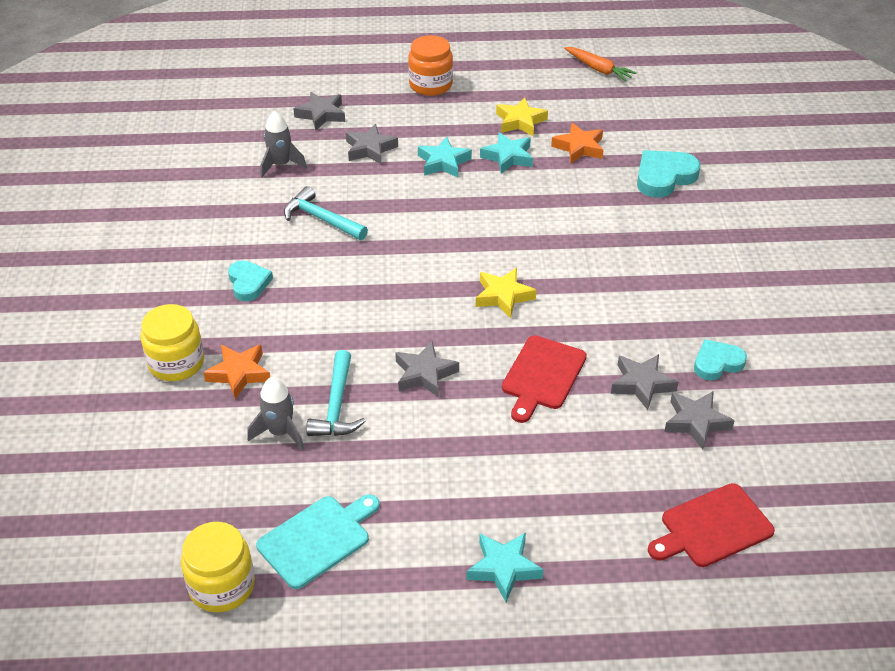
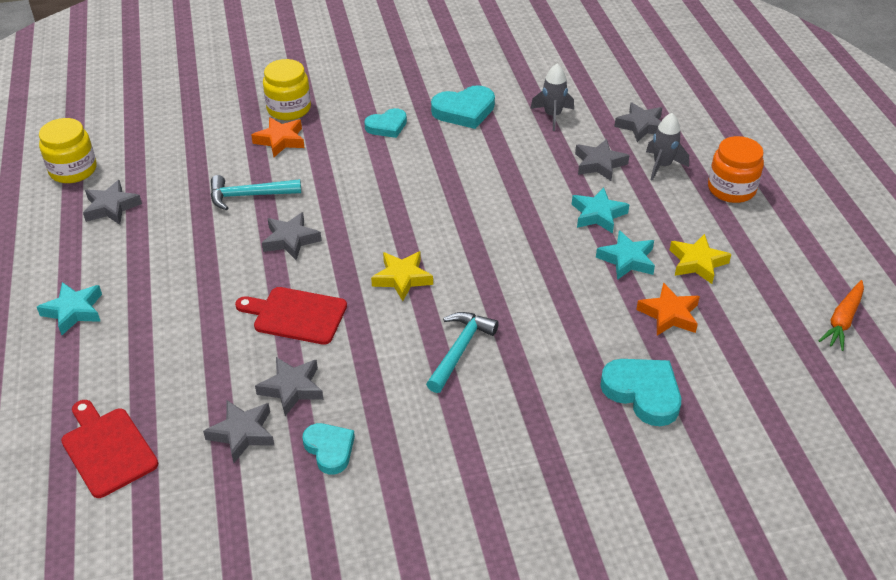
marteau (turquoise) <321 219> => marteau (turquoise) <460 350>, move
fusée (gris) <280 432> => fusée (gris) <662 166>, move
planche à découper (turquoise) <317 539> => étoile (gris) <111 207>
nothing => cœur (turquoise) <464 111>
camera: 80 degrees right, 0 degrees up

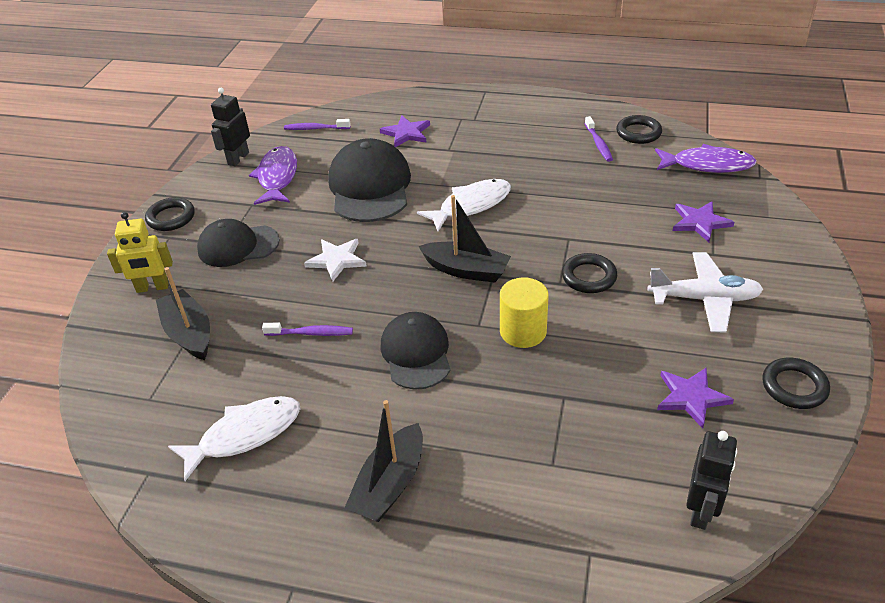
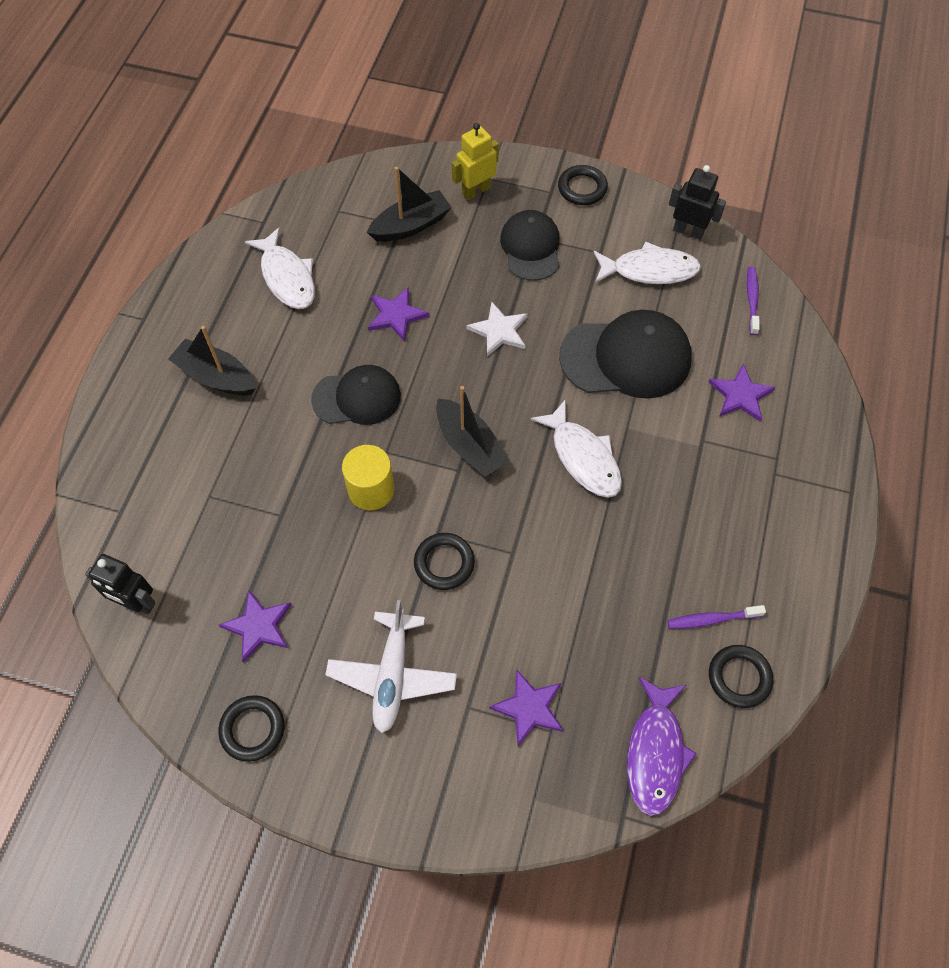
poisson (violet) <277 177> => poisson (blanc) <649 270>
bateau (noir) <466 270> => bateau (noir) <469 446>, 60 degrees counterclockwise
robot (jaune) <152 287> => robot (jaune) <476 191>, 60 degrees clockwise
brosse à dents (violet) <311 333> => étoile (violet) <396 315>
camera: 90 degrees right, 20 degrees up

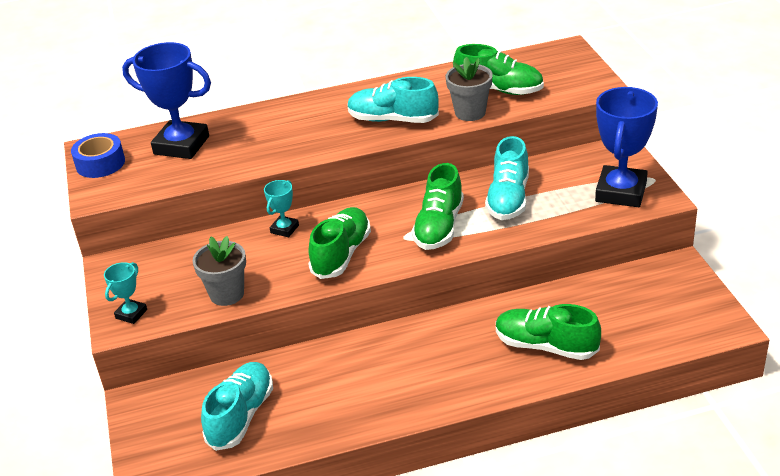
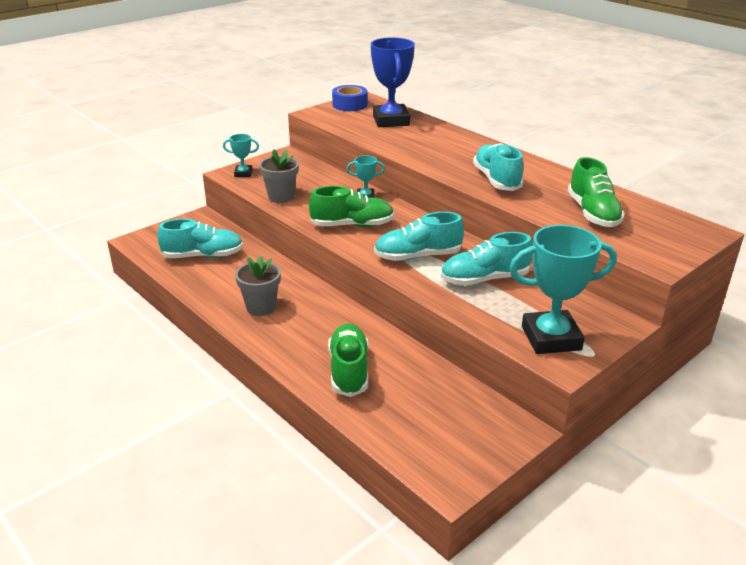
pot de fleurs (gris) <470 112> => pot de fleurs (gris) <261 307>, move
trophée (bleu) <621 192> => trophée (turquoise) <551 338>
chaussure (vert) <439 227> => chaussure (turquoise) <417 256>
camera: 60 degrees right, 5 degrees down

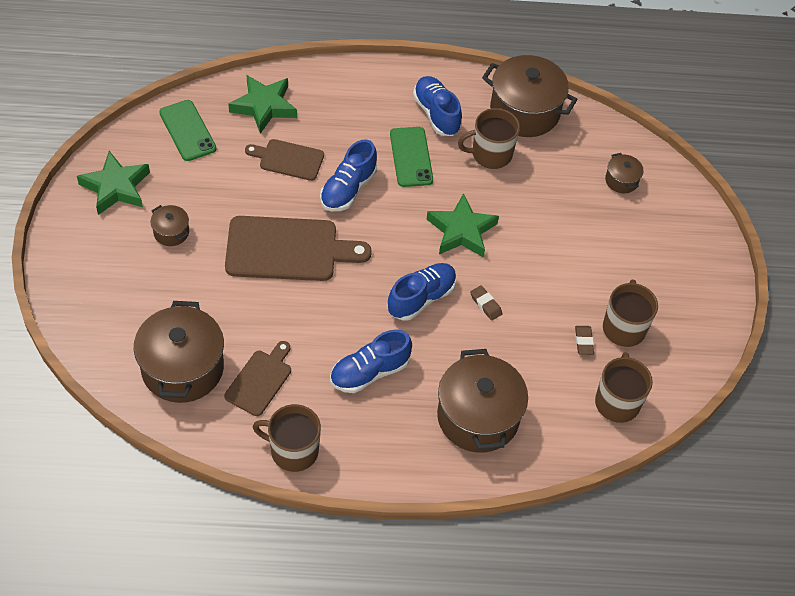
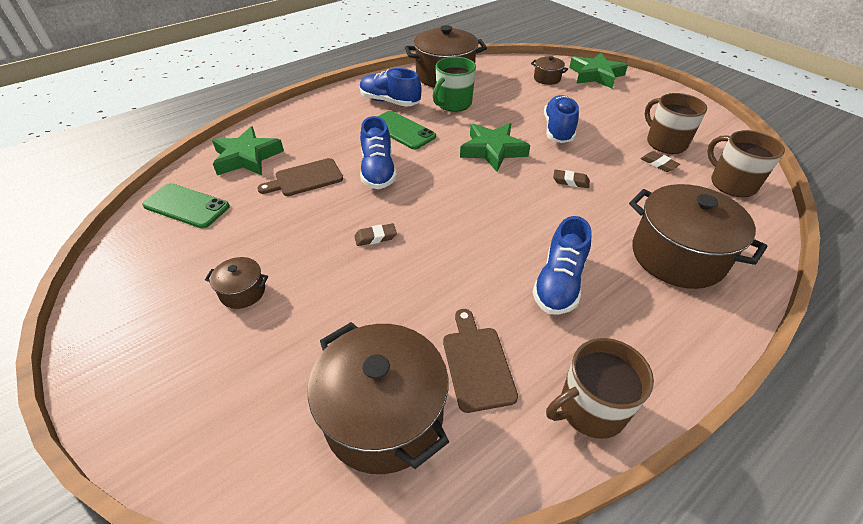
tasse (marron) <490 154> => tasse (vert) <453 103>
étoile (vert) <116 187> => étoile (vert) <596 75>, move
planche à découper (marron) <288 249> => gomme (marron) <375 237>
chaussure (bleu) <421 298> => chaussure (bleu) <558 130>, move
camera: 35 degrees left, 10 degrees down

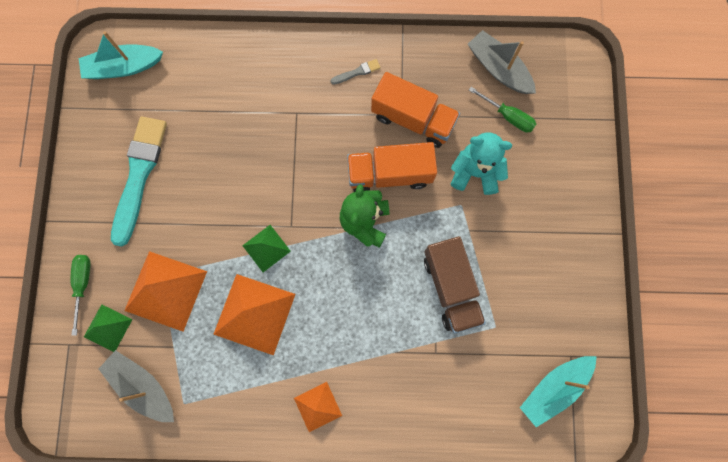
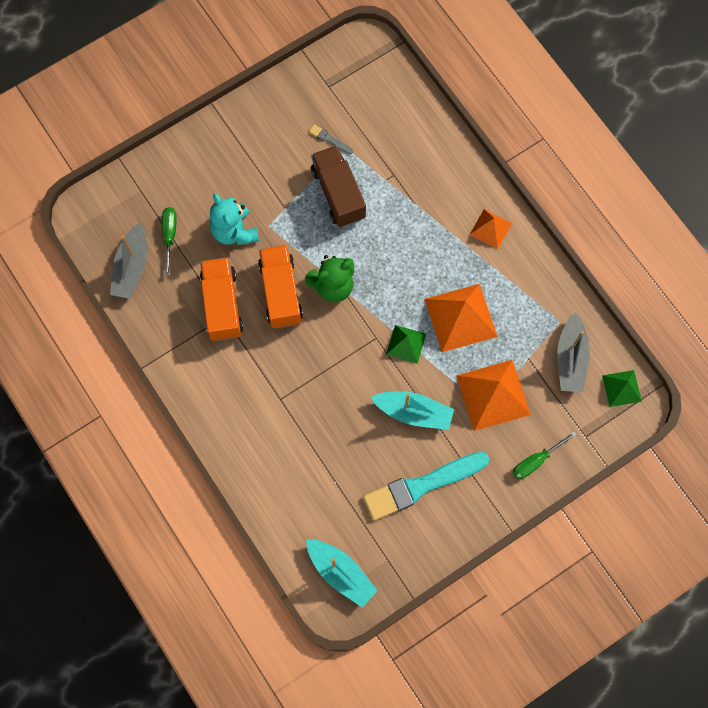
pinceau (gris) <357 72> => pinceau (gris) <329 139>, move
camion (orange) <390 174> => camion (orange) <281 292>, 150 degrees counterclockwise
camion (marron) <451 288> => camion (marron) <338 193>, 60 degrees counterclockwise
pyramide (vert) <108 328> => pyramide (vert) <621 388>, move
bateau (turquoise) <553 388> => bateau (turquoise) <413 412>, move
camera: 125 degrees left, 5 degrees down

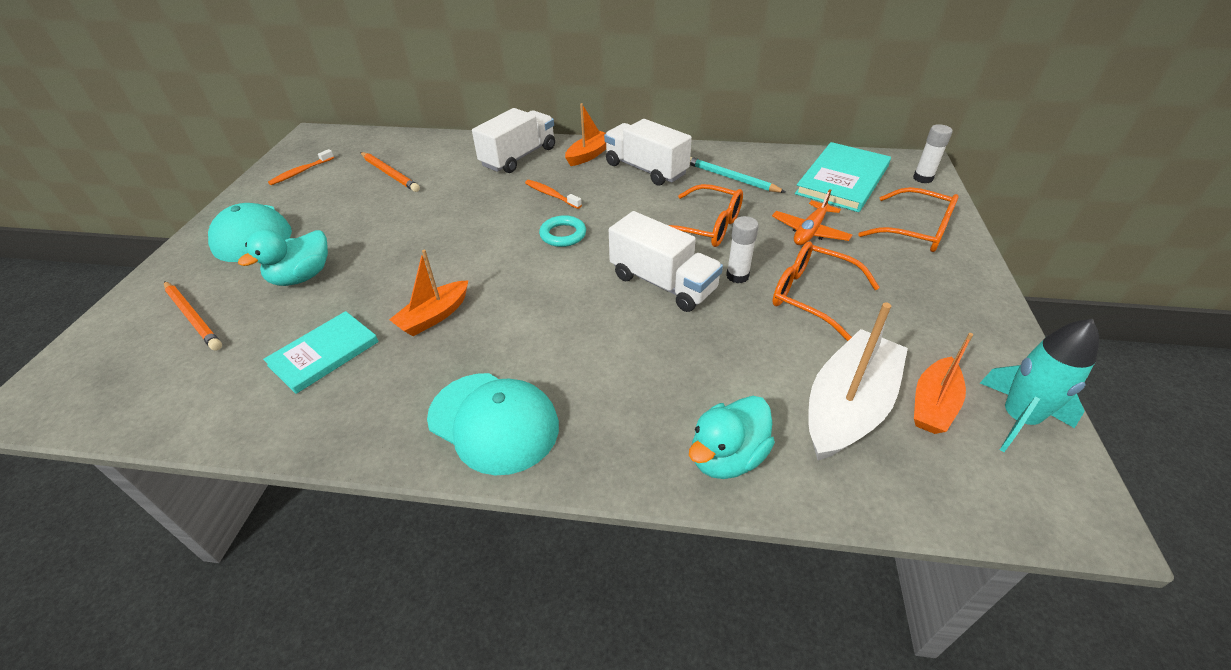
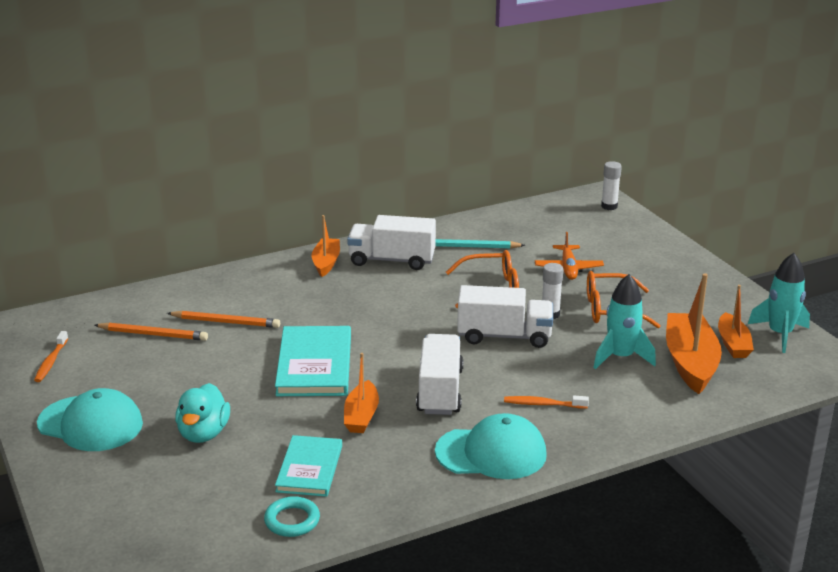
camion (blanc) <518 157> => camion (blanc) <440 391>, move
livre (turquoise) <842 180> => livre (turquoise) <314 365>, move
brosse à dents (orange) <551 195> => brosse à dents (orange) <543 404>, move
lunettes (orange) <916 231> => nothing
anneau (turquoise) <563 234> => anneau (turquoise) <292 520>, move
crayon (orange) <193 317> => crayon (orange) <226 322>, move
bateau (blanc) <848 407> => bateau (orange) <690 362>
canard (turquoise) <727 457> => nothing
nothing => fusée (turquoise) <620 357>
camera: 35 degrees left, 15 degrees down

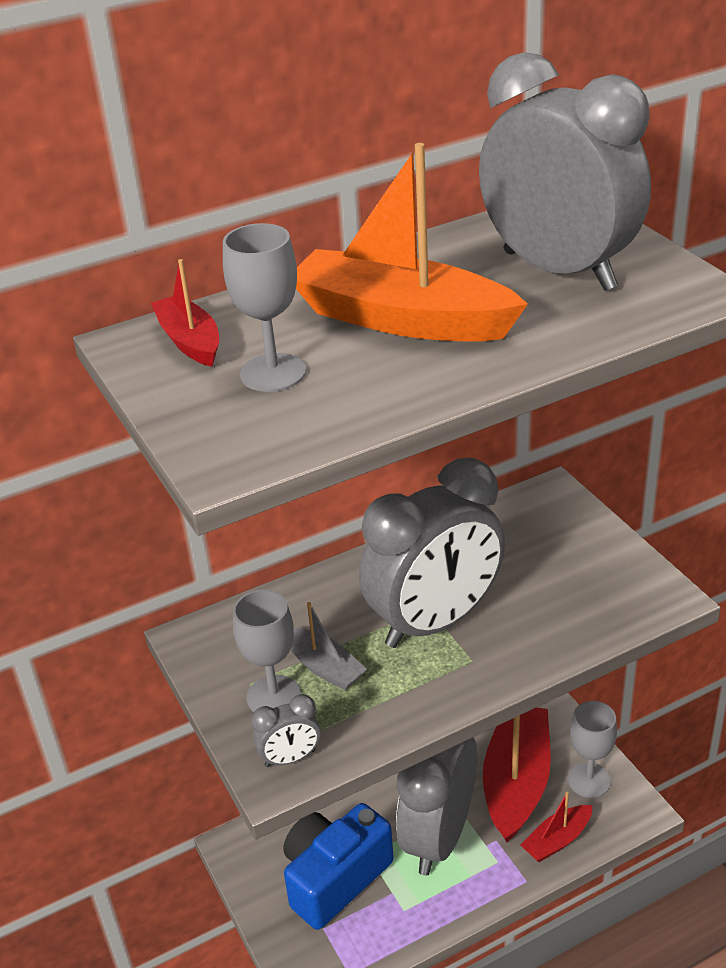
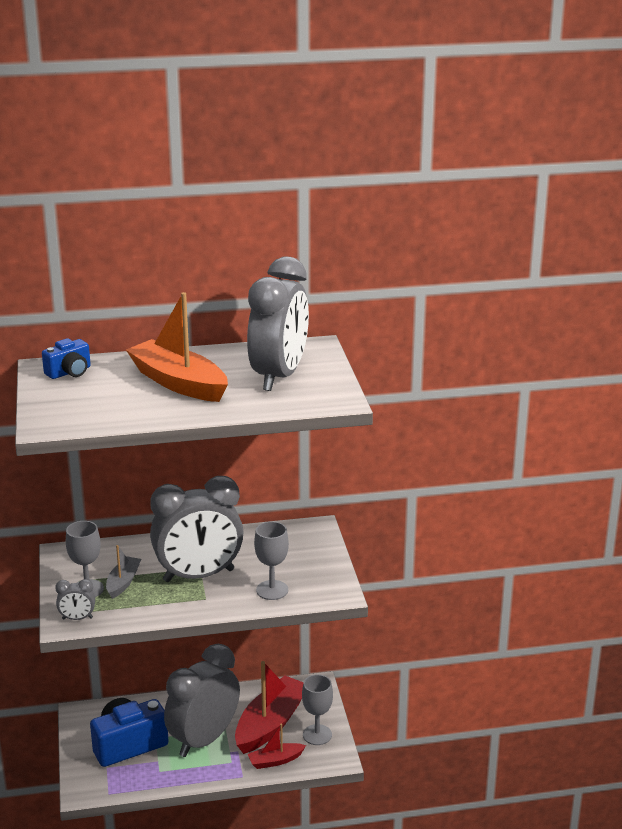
réveil (gris) <558 271> => réveil (gris) <279 376>, 45 degrees clockwise
verre à pied (gris) <273 373> => verre à pied (gris) <272 590>, move
bateau (rouge) <190 341> => appareil photo (bleu) <69 372>
bateau (gris) <324 667> => bateau (gris) <123 582>, 135 degrees counterclockwise
camera: 15 degrees right, 10 degrees down

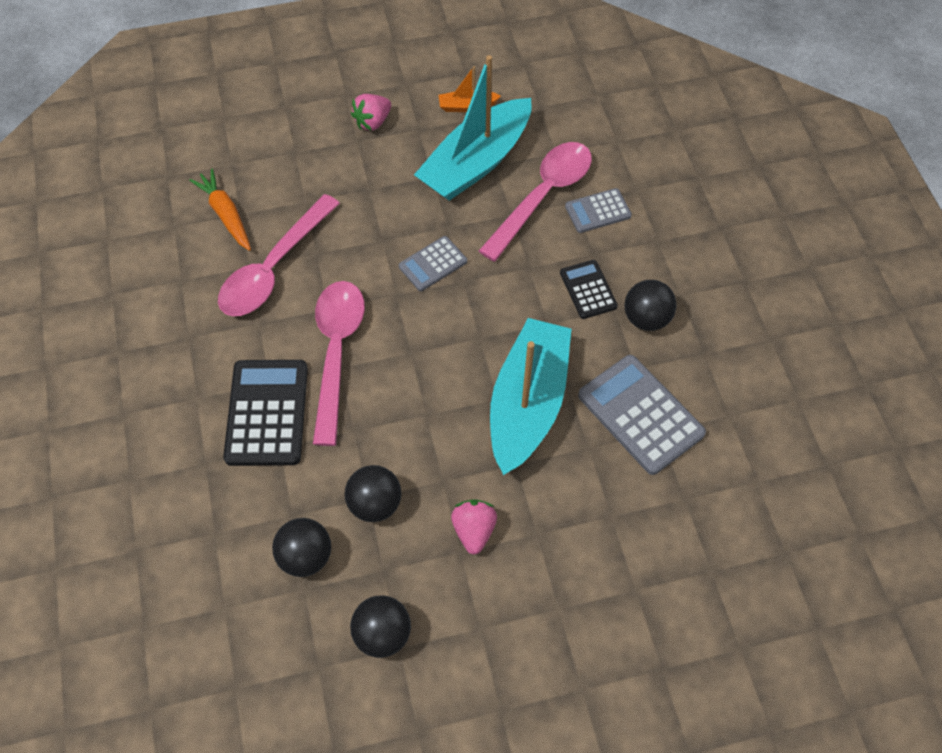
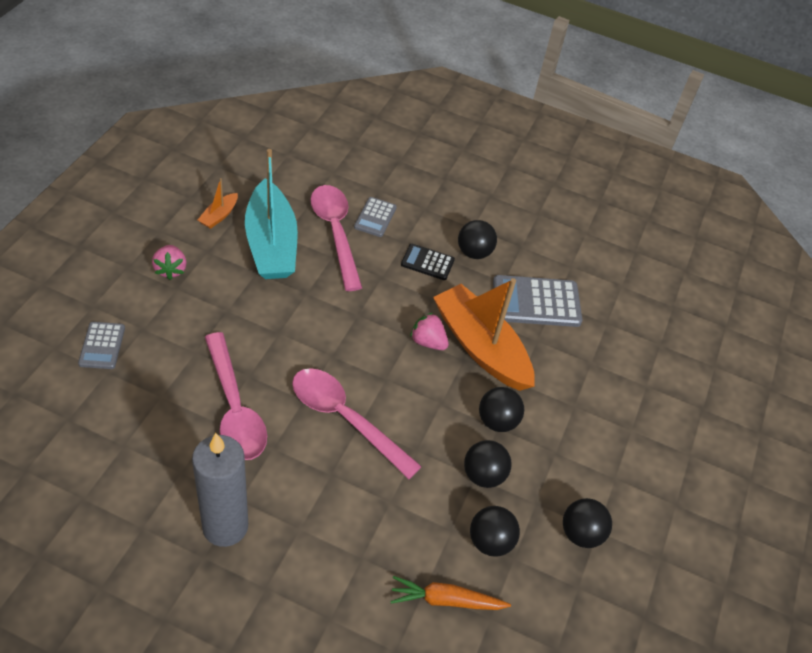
carotte (orange) <226 215> => carotte (orange) <446 600>, move
calculatrice (gris) <433 264> => calculatrice (gris) <102 346>, move
bateau (turquoise) <527 403> => bateau (orange) <480 347>
calculatrice (noir) <267 413> => nothing
fraise (rose) <474 530> => fraise (rose) <428 342>, move
nothing => balle (noir) <497 421>
nothing => bougie (gris) <225 526>
camera: 60 degrees left, 10 degrees down

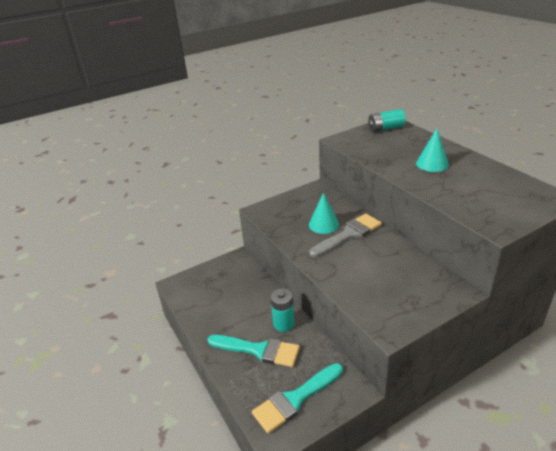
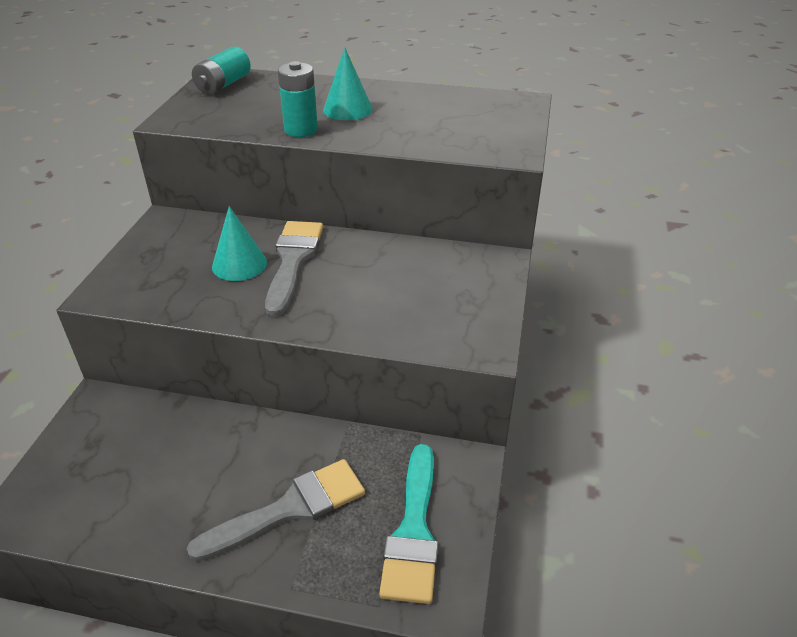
pile (turquoise) <283 324> => pile (turquoise) <301 130>, move
pinceau (turquoise) <258 350> => pinceau (gris) <290 509>
camera: 50 degrees left, 5 degrees up

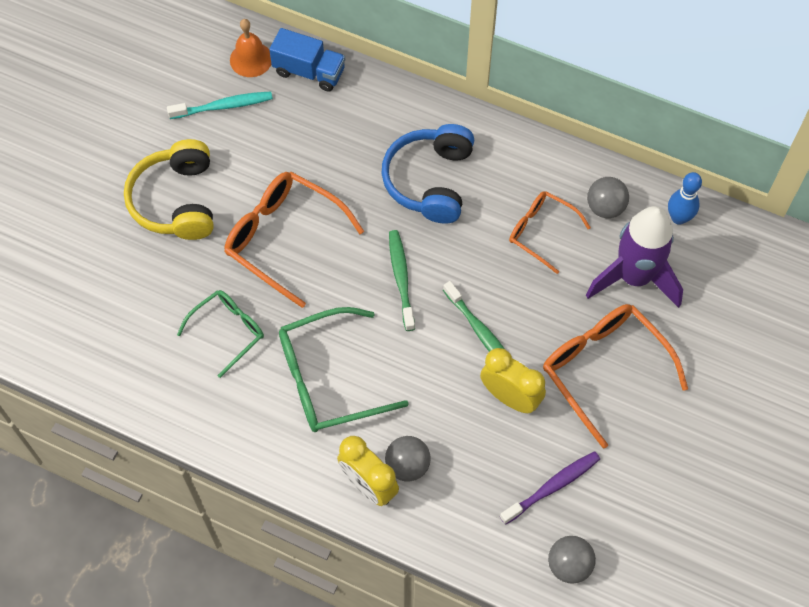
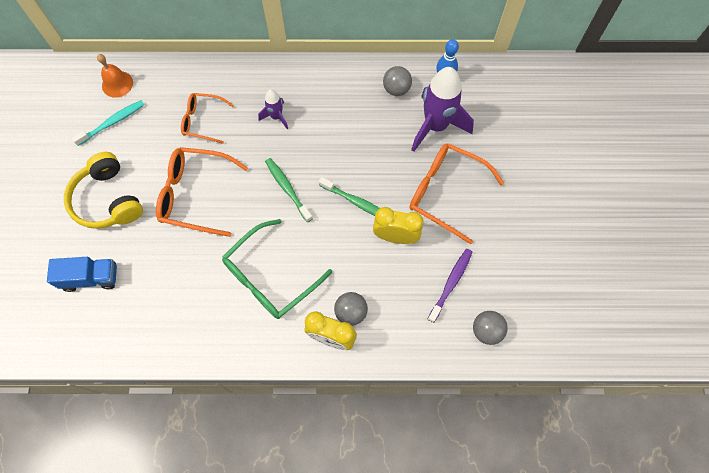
camion (bleu) <309 71> => camion (bleu) <91 278>, move
casque audio (bleu) <430 181> => fusée (violet) <276 117>
lunettes (orange) <541 232> => lunettes (orange) <203 121>, move
lunettes (vert) <228 331> => nothing
camera: 25 degrees left, 5 degrees up

